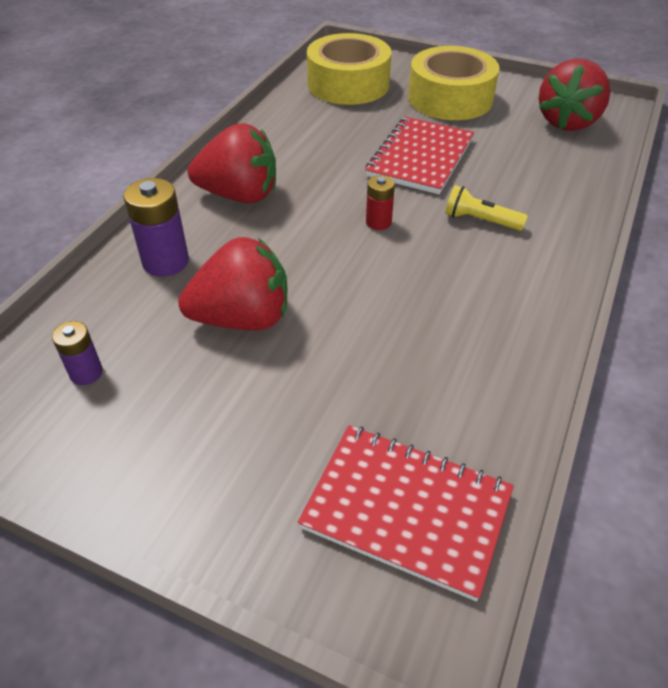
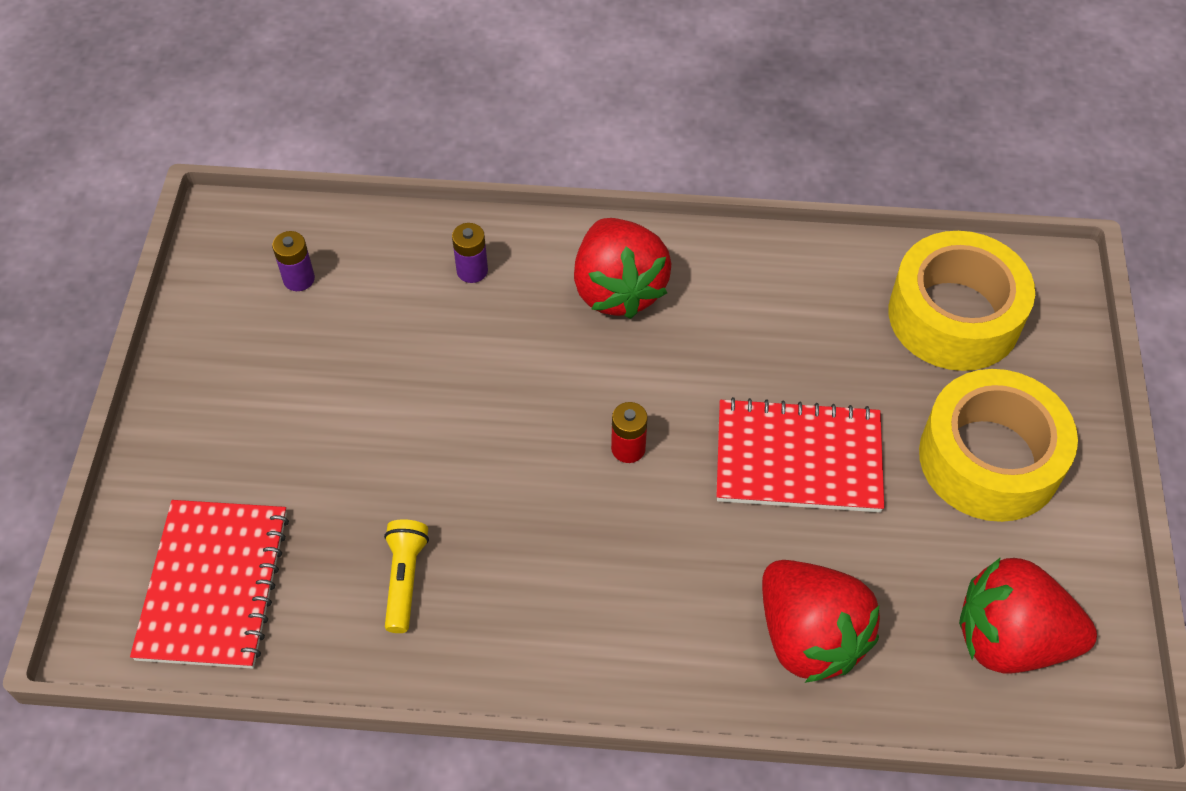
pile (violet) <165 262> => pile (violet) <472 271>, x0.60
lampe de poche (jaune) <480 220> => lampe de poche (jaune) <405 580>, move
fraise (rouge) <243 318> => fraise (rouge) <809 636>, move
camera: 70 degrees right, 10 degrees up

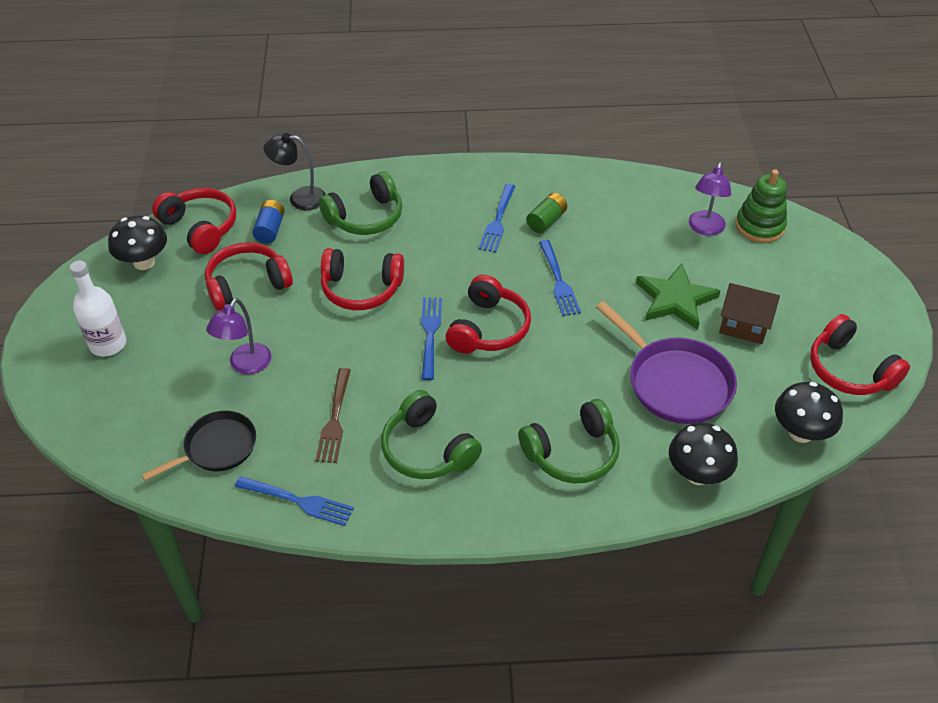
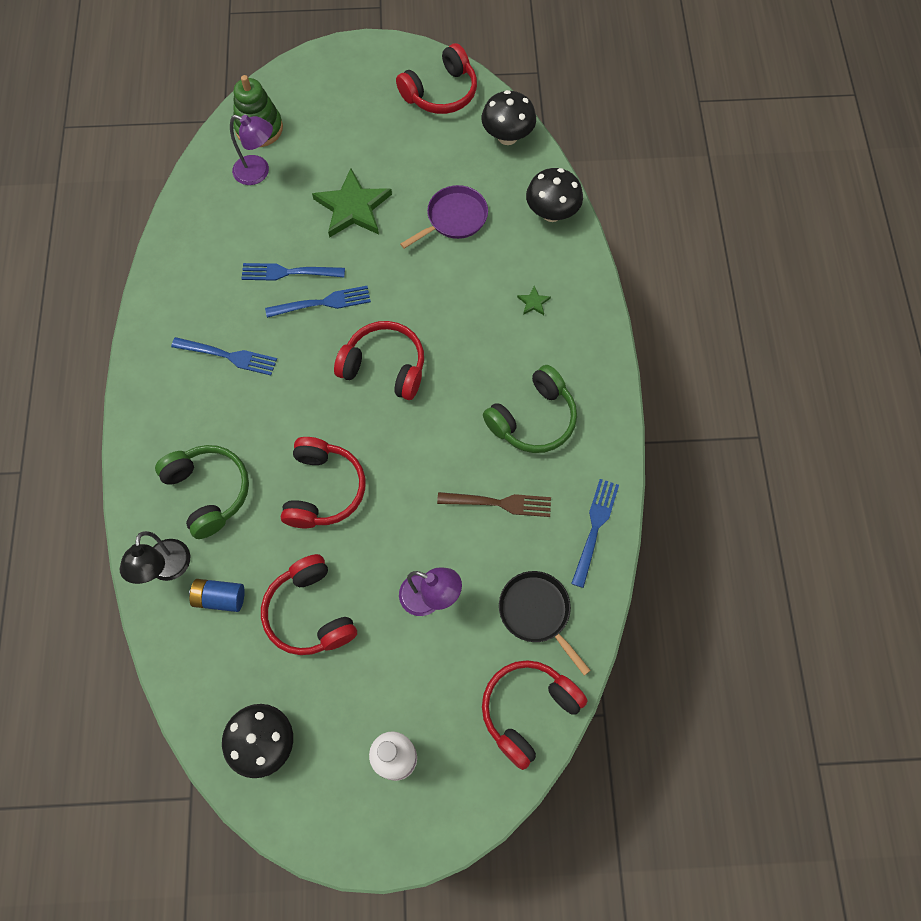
casque audio (rouge) <200 227> => casque audio (rouge) <528 710>, move
pile (vert) <546 221> => nothing
maison (marron) <743 326> => nothing
fourchette (bleu) <430 334> => fourchette (bleu) <288 272>, move
poêle (violet) <675 382> => poêle (violet) <454 218>, x0.65
casque audio (vert) <572 453> => étoile (vert) <533 302>
camera: 90 degrees left, 20 degrees up

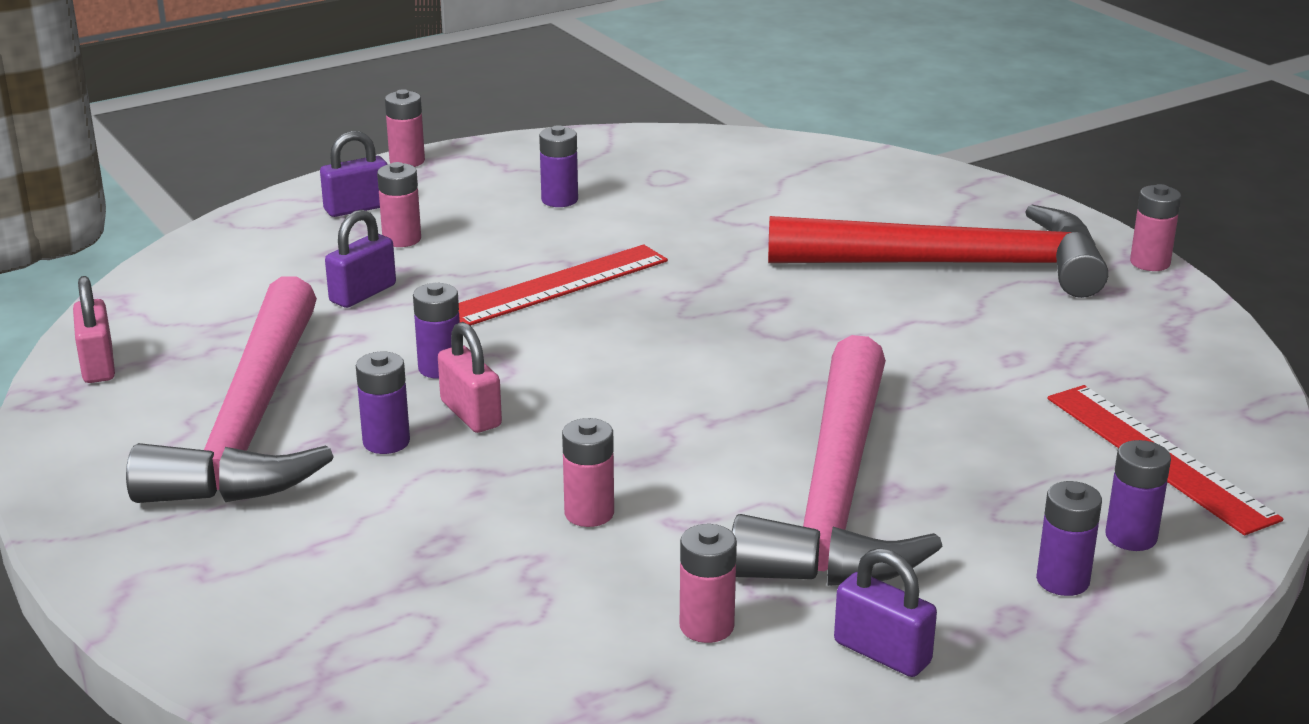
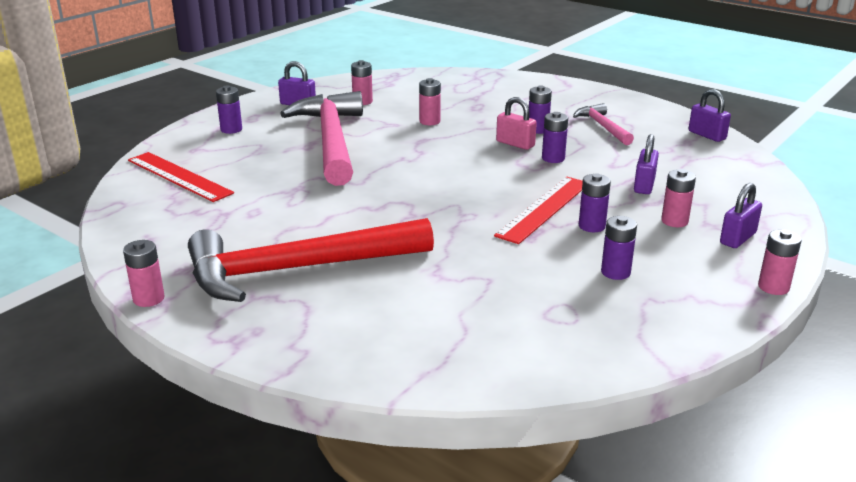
cadenas (rose) <98 365> => cadenas (violet) <707 135>
marteau (rose) <250 424> => marteau (rose) <603 127>, x0.48
pile (violet) <1131 537> => pile (violet) <591 226>, move
camera: 160 degrees right, 0 degrees up

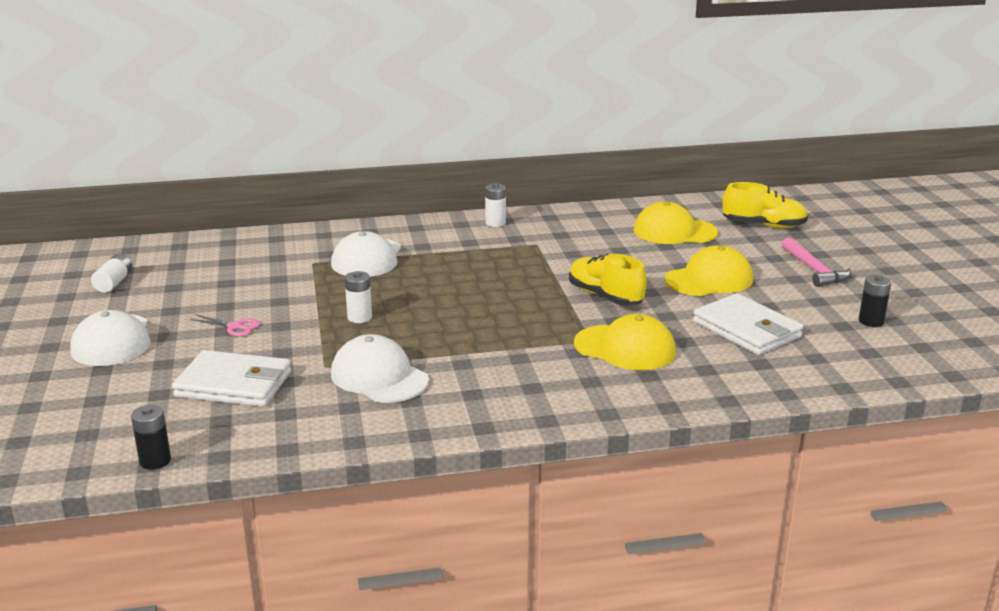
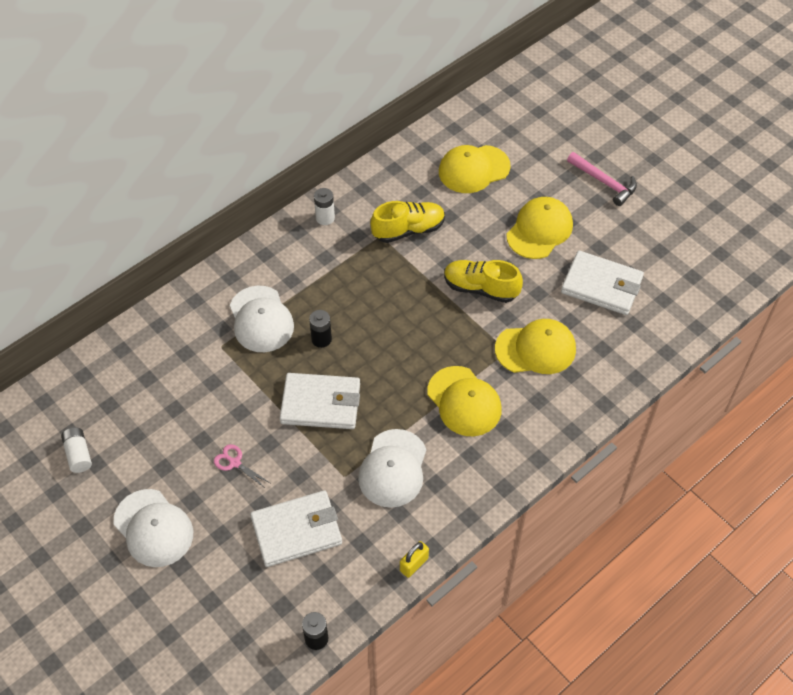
chaussure (jaune) <764 225> => chaussure (jaune) <408 230>, move
pile (blanc) <359 317> => portefeuille (blanc) <321 403>
pile (noir) <871 321> => pile (noir) <321 339>, move
ciseaux (rose) <234 327> => ciseaux (rose) <235 463>, 135 degrees counterclockwise
casquette (blanc) <379 377> => casquette (blanc) <393 468>, 90 degrees counterclockwise
nothing => casquette (jaune) <464 401>
nothing => cadenas (jaune) <414 564>
camera: 30 degrees left, 30 degrees up

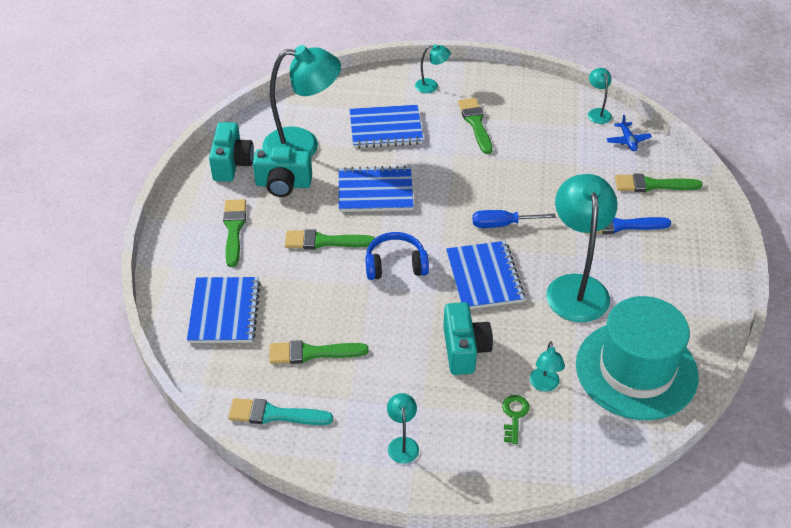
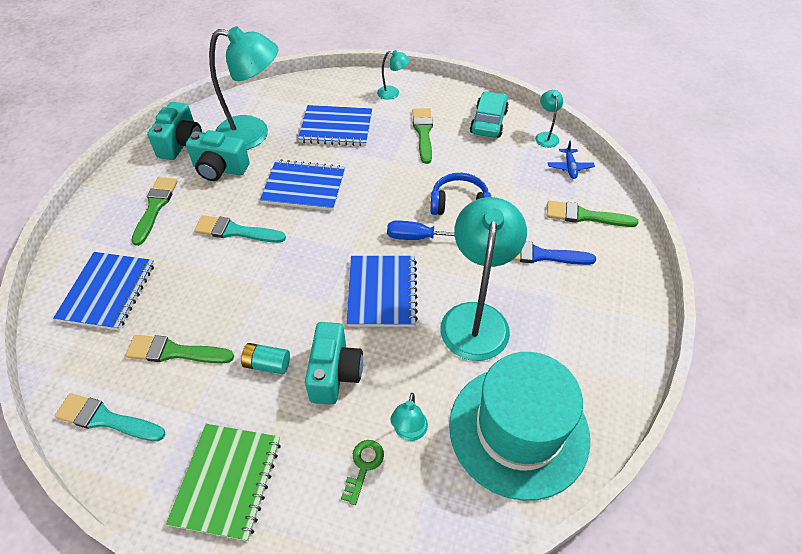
pinceau (vert) <324 241> => pinceau (turquoise) <235 231>
casque audio (bleu) <395 265> => casque audio (bleu) <459 204>, move
lampe (turquoise) <402 444> => carnet (vert) <227 481>
nothing => voiture (turquoise) <488 122>
nothing => pile (turquoise) <267 364>
camera: 10 degrees right, 5 degrees up

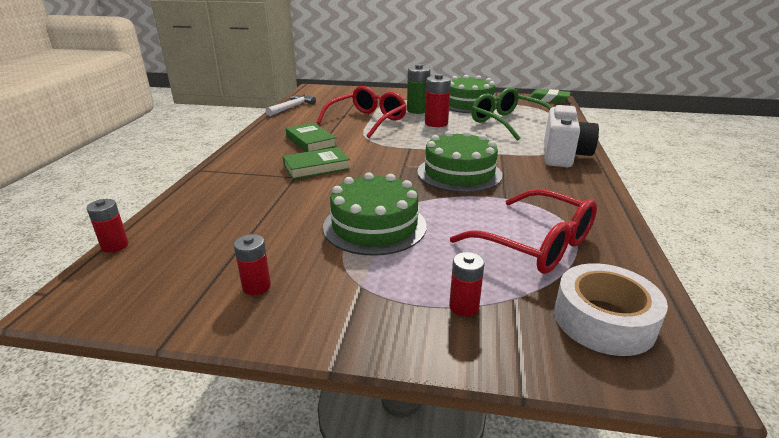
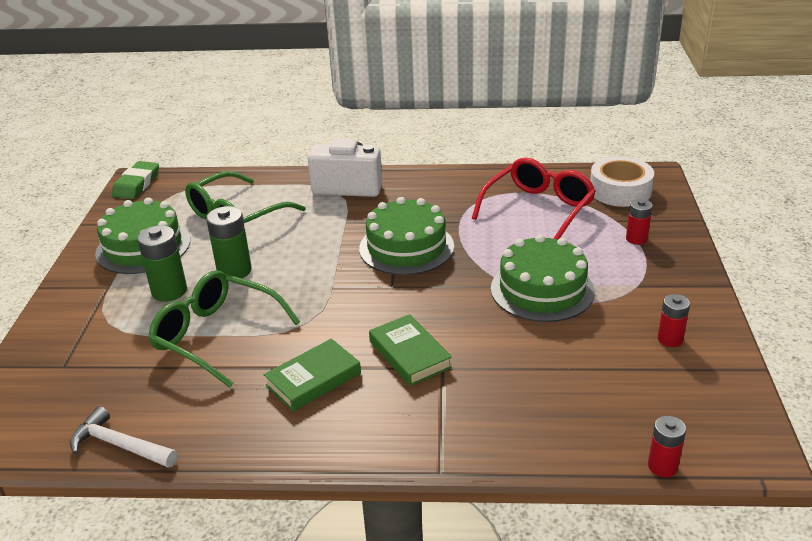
pile (rouge) <436 123> => pile (vert) <234 271>
lunettes (rouge) <367 121> => lunettes (vert) <216 336>
camera: 95 degrees left, 5 degrees up

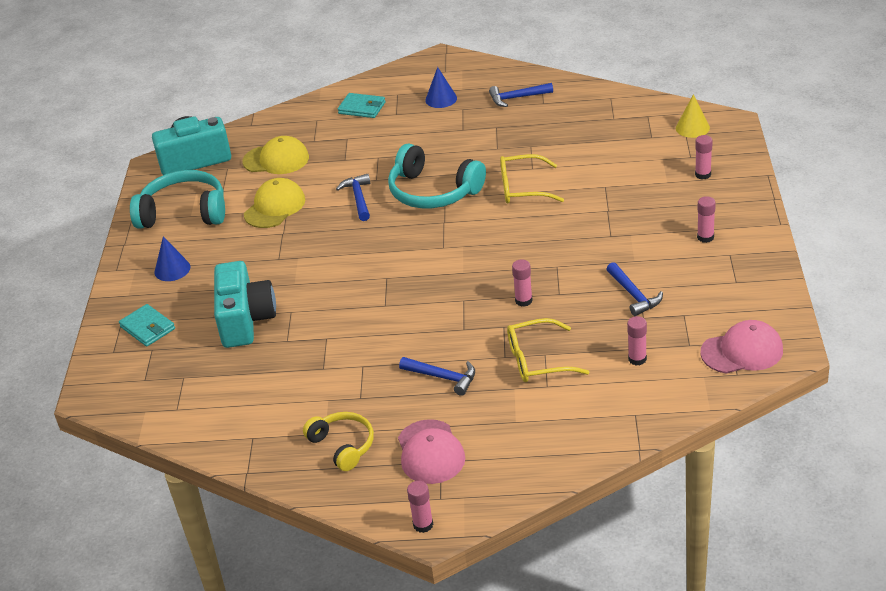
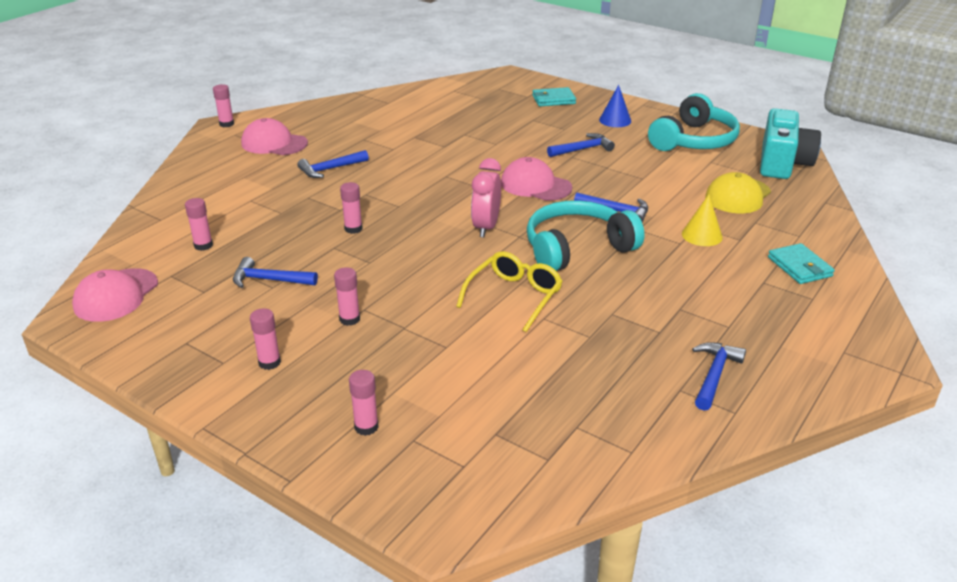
cône (bleu) <441 99> => nothing
portefeuille (turquoise) <362 108> => portefeuille (turquoise) <799 267>, 75 degrees counterclockwise
cône (jaune) <692 128> => cône (jaune) <702 235>, move
casquette (jaune) <275 207> => nothing
appareil photo (turquoise) <245 320> => nothing
lunettes (jaune) <537 360> => nothing
casque audio (jaune) <343 446> => nothing
nothing => marteau (bleu) <582 149>
nothing => casquette (rose) <535 185>
nothing => réveil (rose) <486 227>
nothing => bâton de colle (rose) <349 319>
camera: 120 degrees right, 5 degrees down

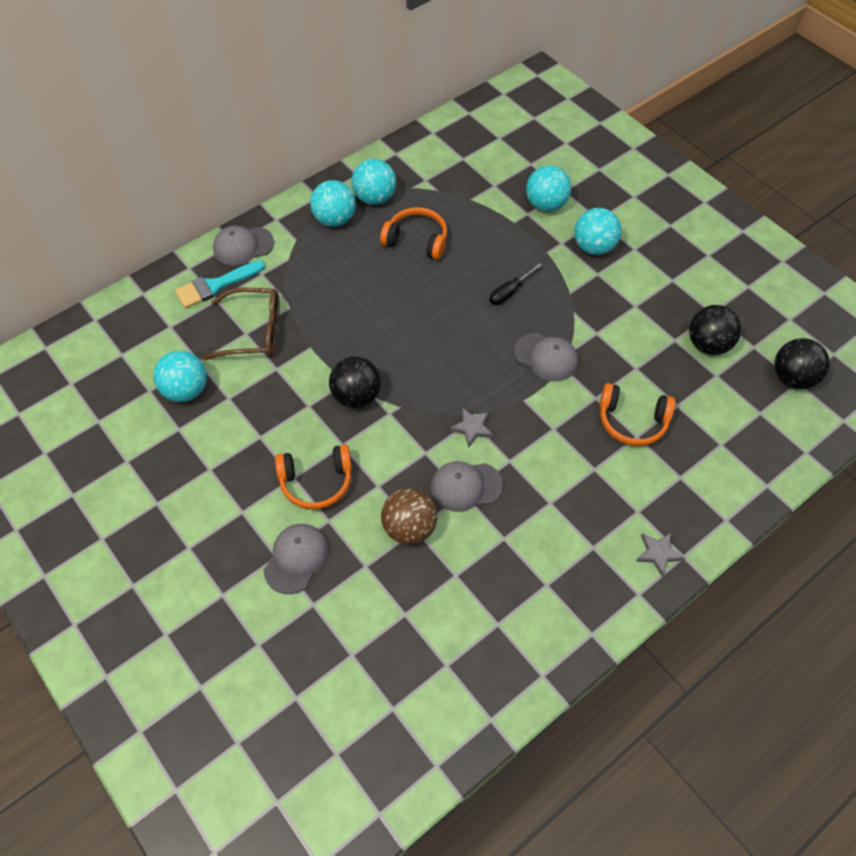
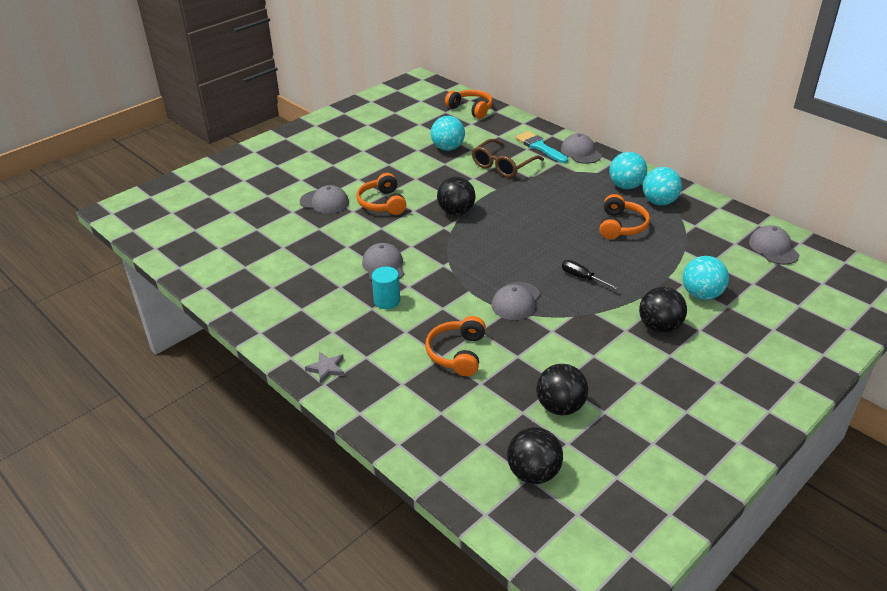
balle (turquoise) <593 247> => balle (noir) <659 327>
lunettes (marron) <253 331> => lunettes (marron) <503 165>, 45 degrees clockwise
étoile (gris) <472 428> => nothing
balle (marron) <409 528> => nothing
nothing => casque audio (orange) <471 109>
nothing => casquette (gris) <773 248>
nothing => cylindre (turquoise) <387 301>
camera: 85 degrees right, 20 degrees down

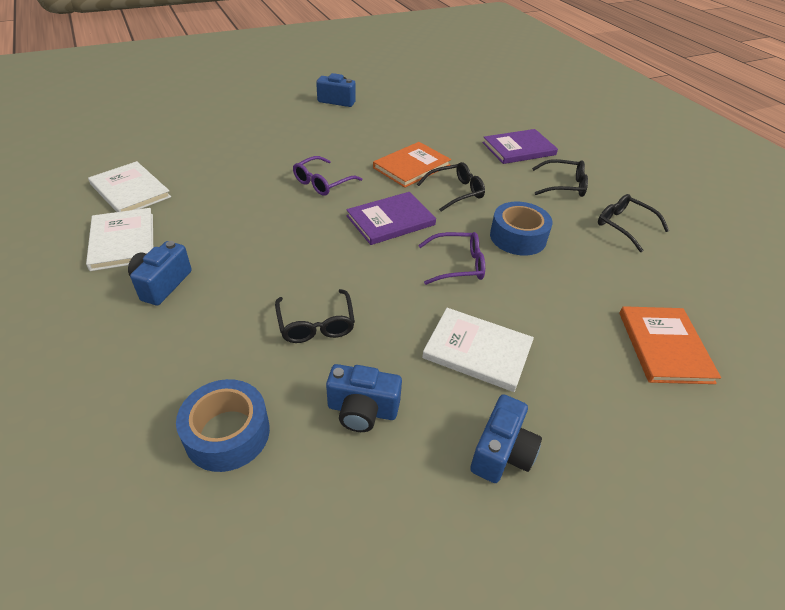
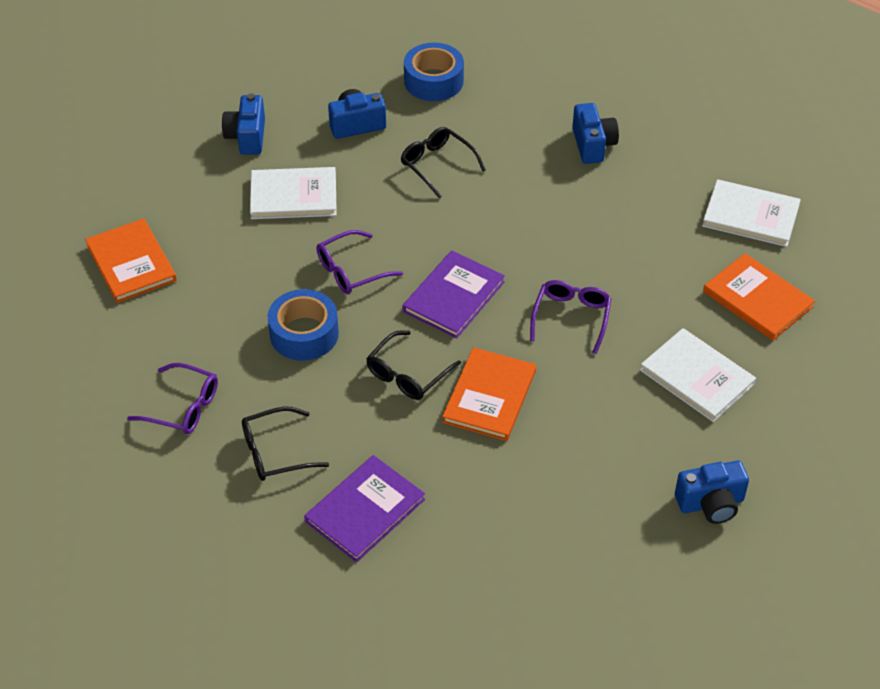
lunettes (noir) <624 226> => lunettes (violet) <182 407>
livre (blanc) <123 241> => livre (blanc) <697 377>, move
nothing => livre (orange) <757 299>
camera: 155 degrees right, 5 degrees up

